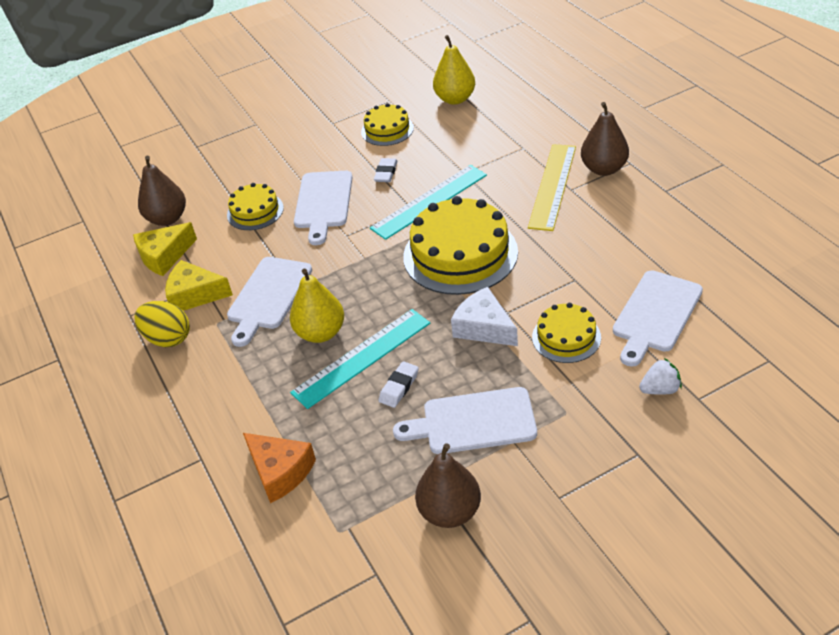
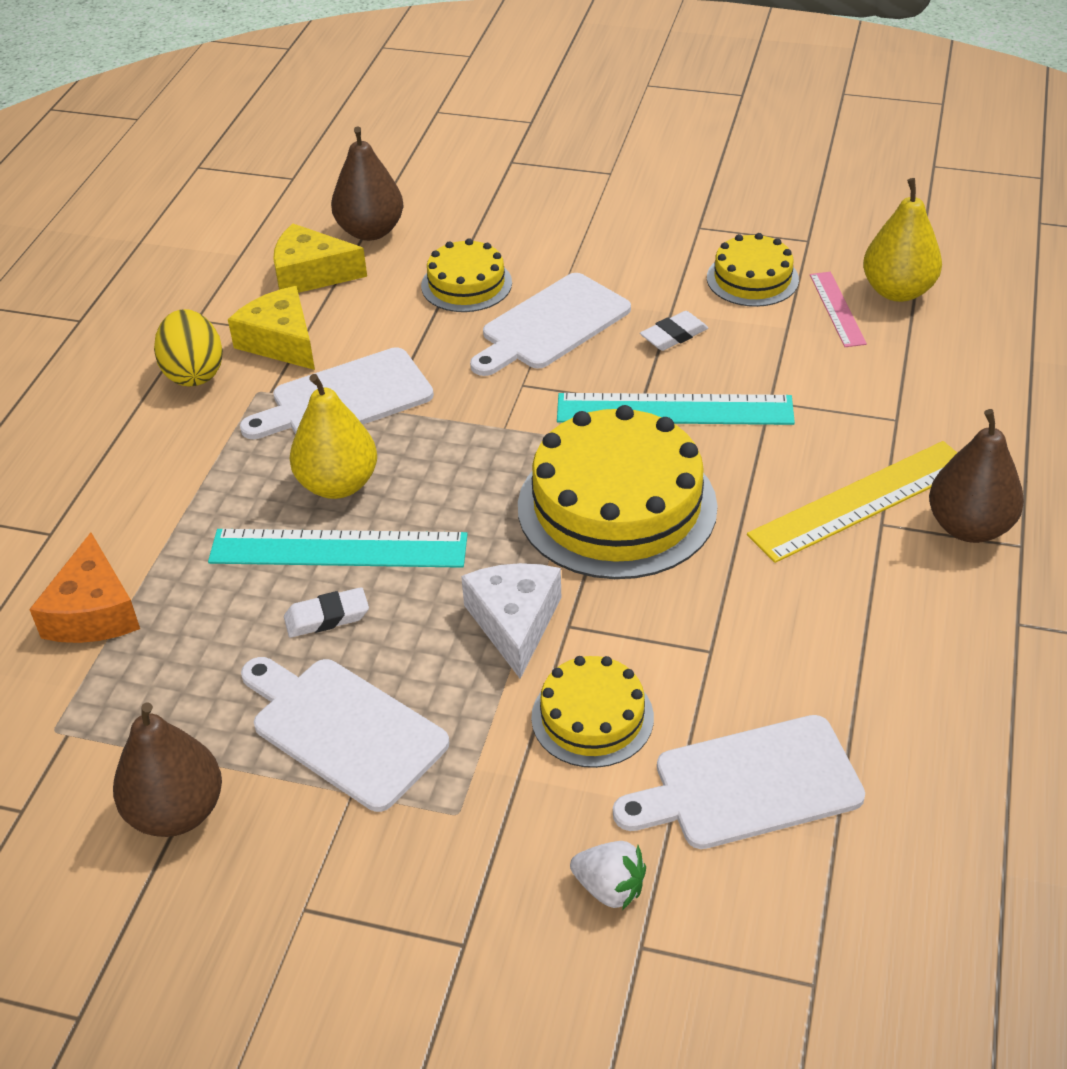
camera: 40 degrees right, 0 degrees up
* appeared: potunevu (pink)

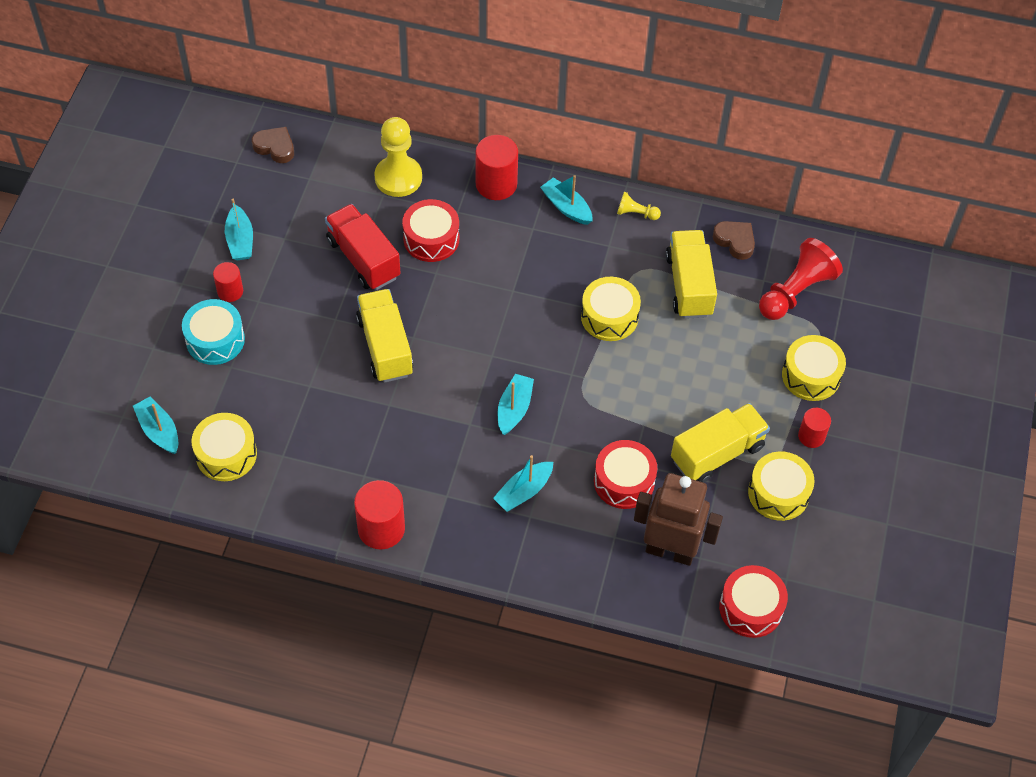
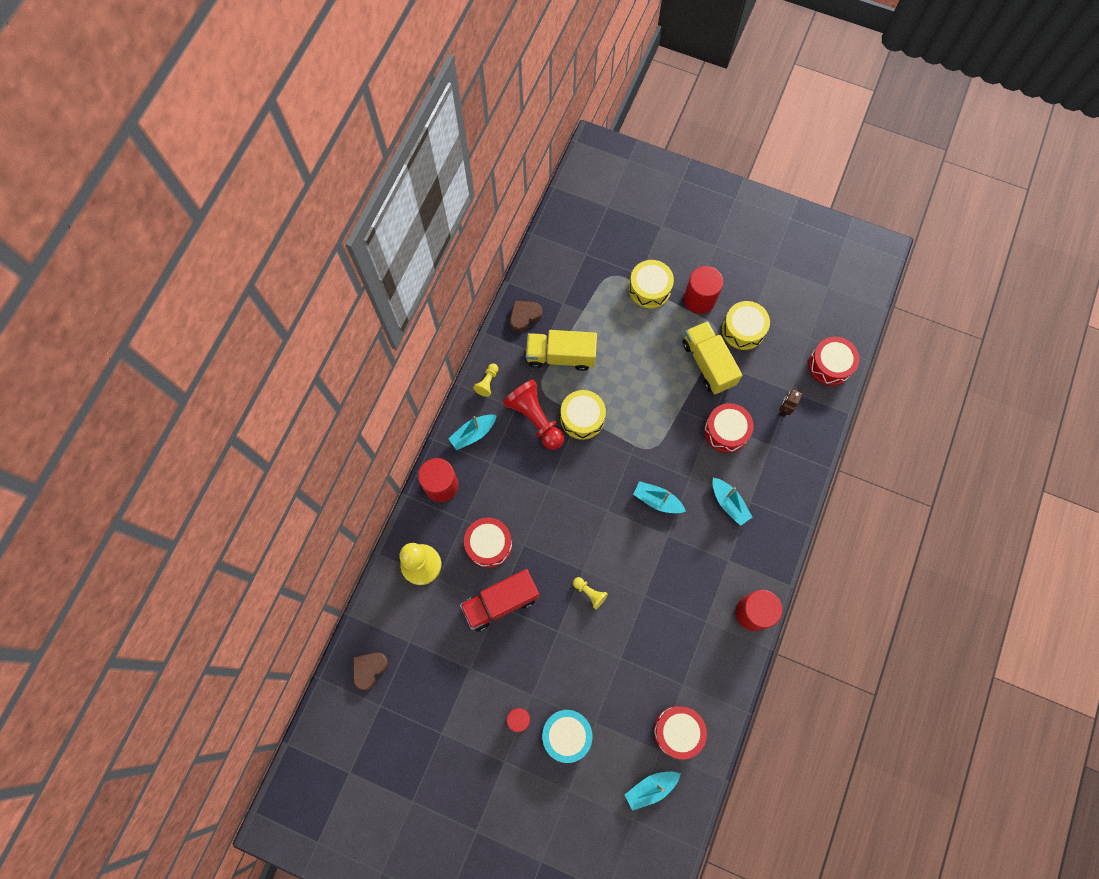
camera: 80 degrees left, 15 degrees up
* missing: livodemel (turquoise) (no. 2 from left)
* relocated: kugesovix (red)
* exchanged: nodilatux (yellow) (no. 1 from left) to kugesovix (yellow) (no. 3 from left)
* colour: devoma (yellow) (no. 1 from left) to devoma (red) (no. 2 from left)
* size: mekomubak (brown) x0.45
* size: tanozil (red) (no. 4 from left in the first image) x1.67

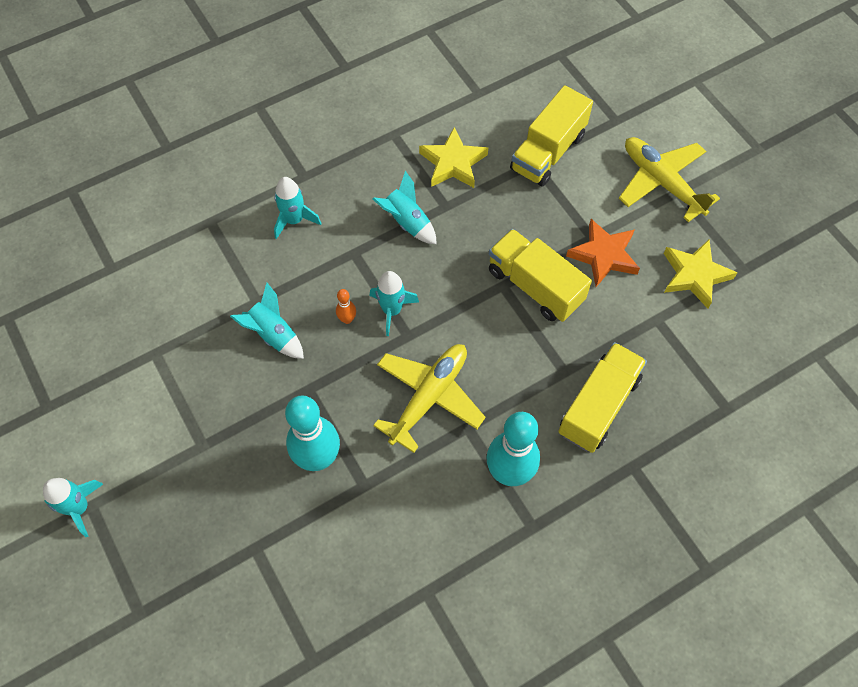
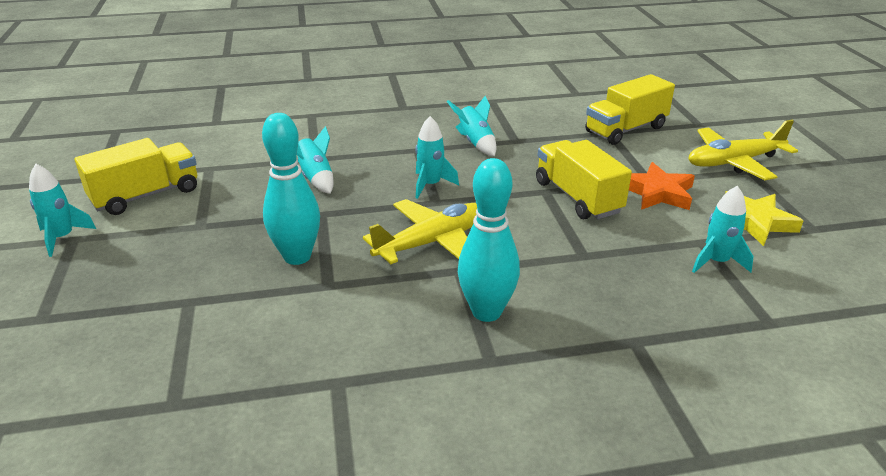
camera: 20 degrees right, 30 degrees down
* missing: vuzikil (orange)
* missing: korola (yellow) (no. 1 from left)
* relocated: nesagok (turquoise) (no. 3 from left in the first image) to nesagok (turquoise) (no. 5 from left)
* relocated: nodilatux (yellow) (no. 3 from left in the first image) to nodilatux (yellow) (no. 1 from left)
* spun: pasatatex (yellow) (no. 2 from left) 90 degrees counterclockwise

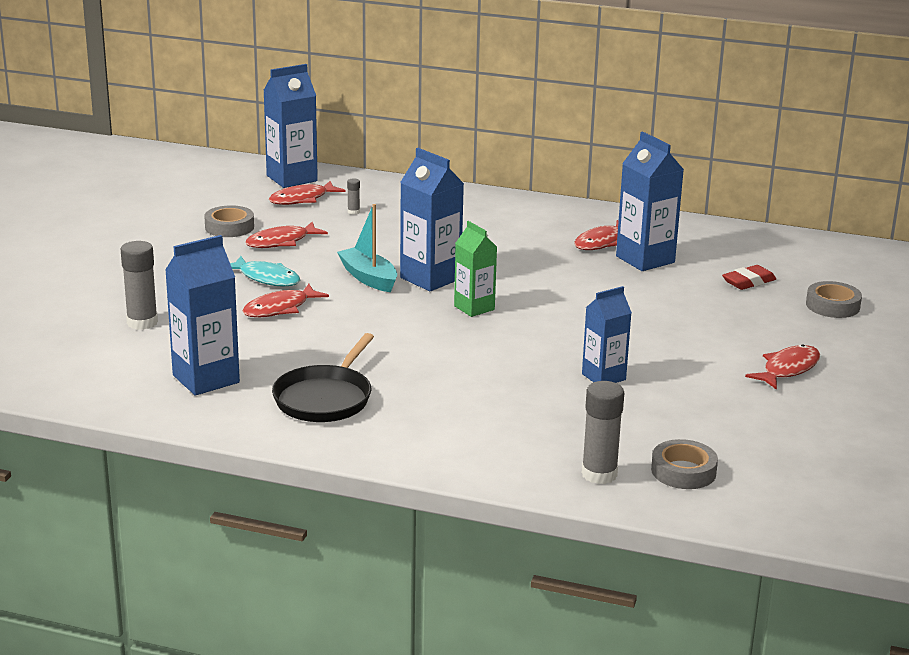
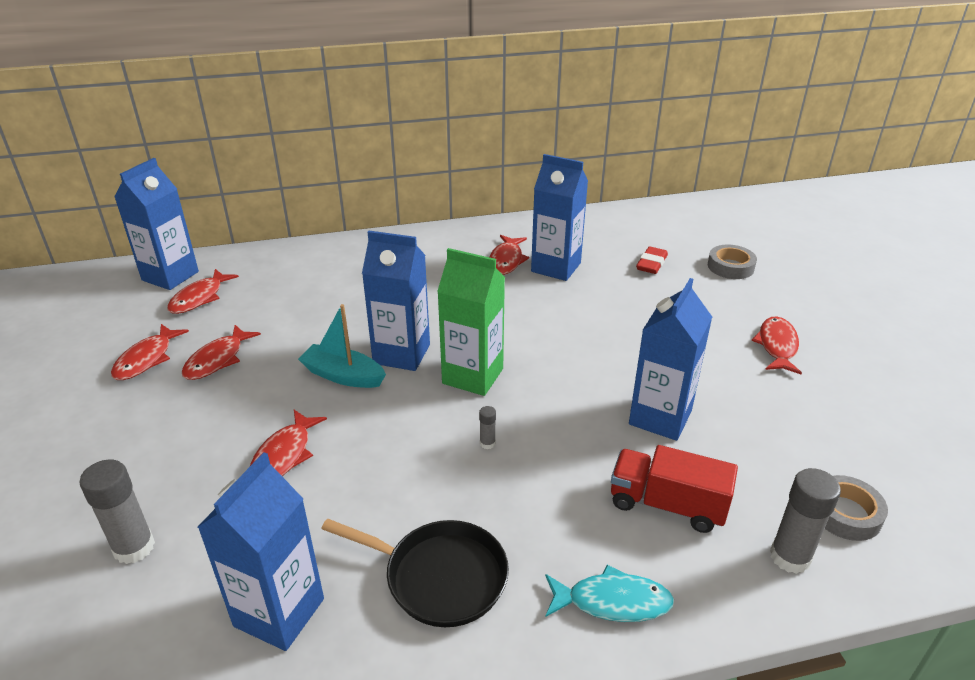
camera: 30 degrees left, 10 degrees up
* appeared: nodilatux (red)
* relocated: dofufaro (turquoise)
* relocated: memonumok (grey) (no. 2 from left)
* exchanged: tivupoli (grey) (no. 1 from left) to dofufaro (red) (no. 1 from left)
* spun: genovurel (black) 60 degrees counterclockwise
* size: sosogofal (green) x1.54
* size: sosogofal (blue) (no. 4 from left in the first image) x1.54

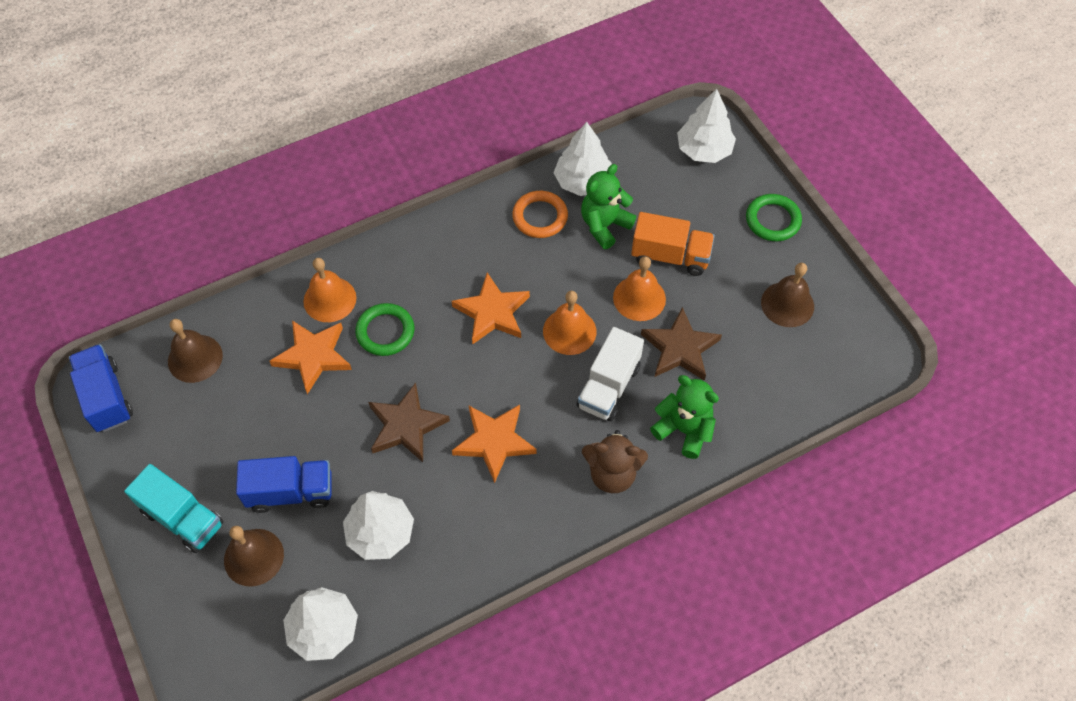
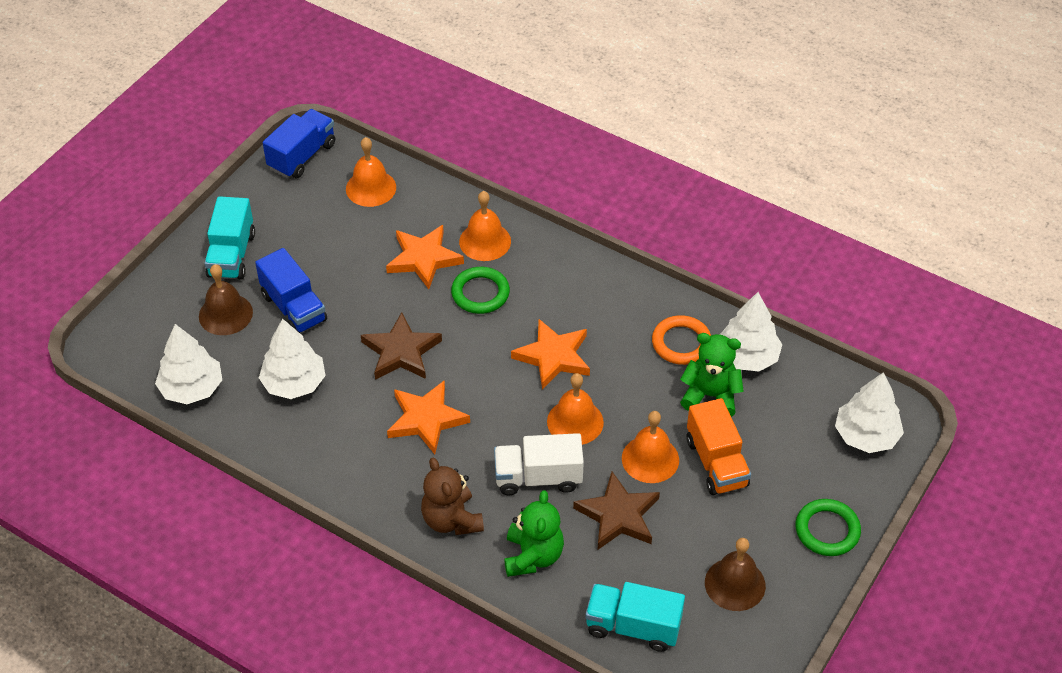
camera: 60 degrees right, 10 degrees down
* appeared: nodilatux (turquoise) (no. 2 from left)
* colour: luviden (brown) (no. 1 from left) to luviden (orange) (no. 1 from left)

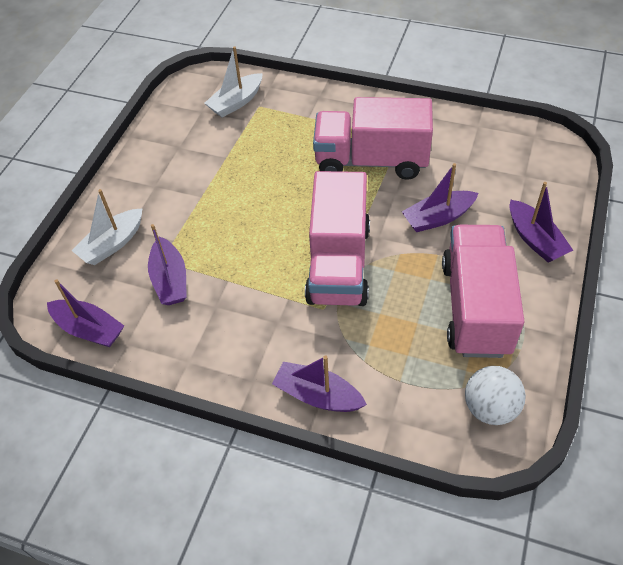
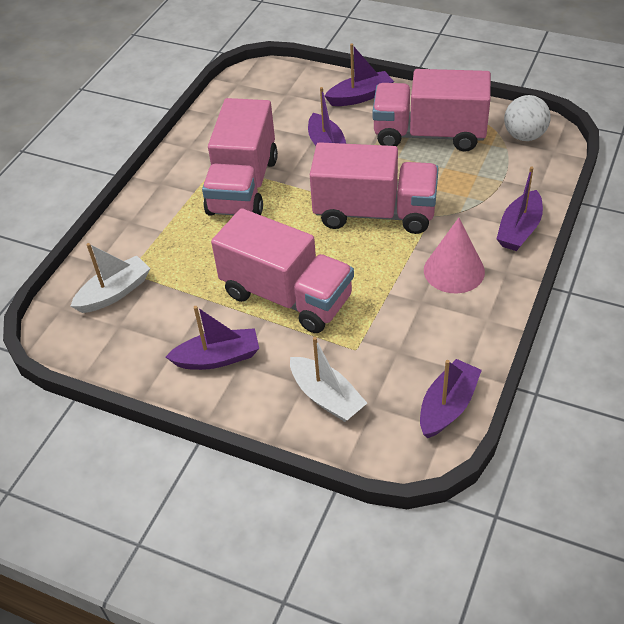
camera: 85 degrees left, 5 degrees down
* appeared: nodilatux (pink) (no. 2 from left)
* appeared: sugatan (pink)
* relocated: livodemel (purple) (no. 2 from left in the first image) to livodemel (purple) (no. 1 from left)
* spun: livodemel (white) (no. 2 from left in the first image) 90 degrees counterclockwise

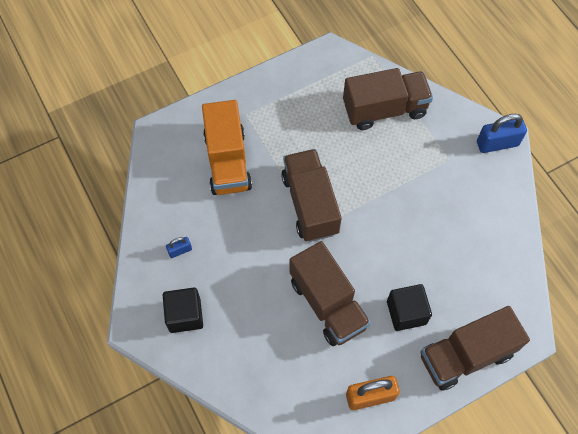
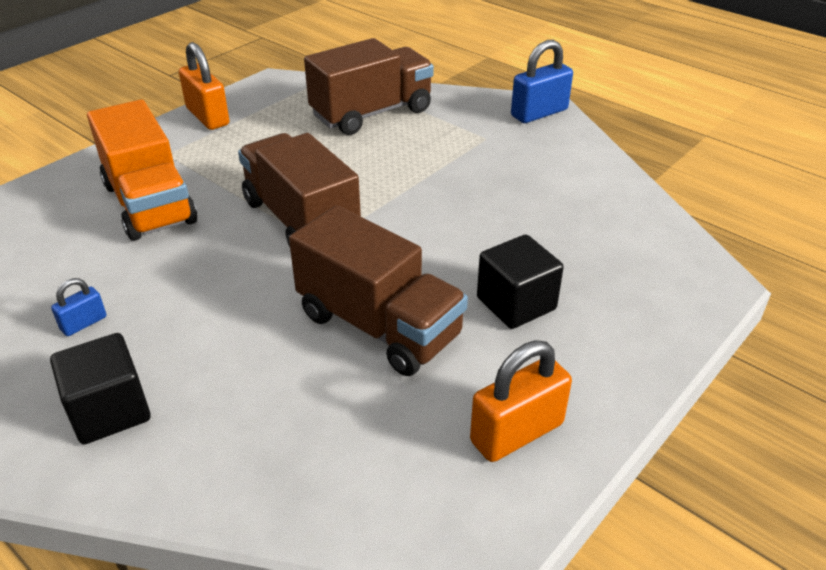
camera: 20 degrees left, 25 degrees down
* missing: nodilatux (brown) (no. 4 from left)
* appeared: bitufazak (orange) (no. 1 from left)

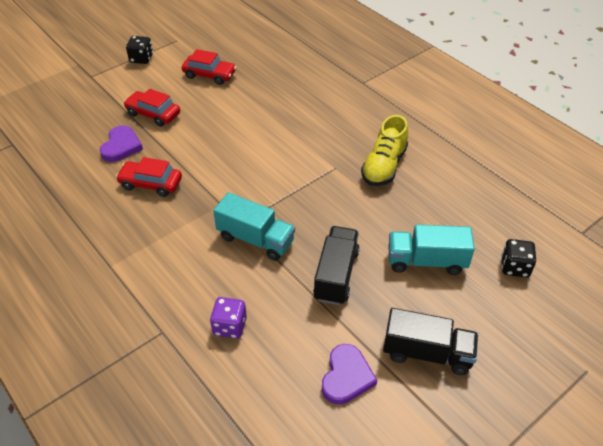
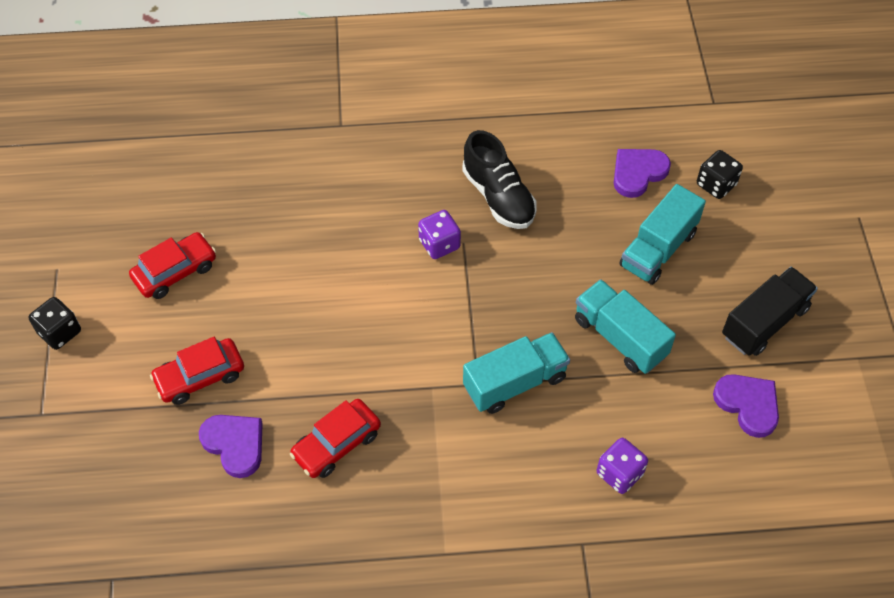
camera: 55 degrees left, 10 degrees up
* appeared: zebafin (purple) (no. 1 from left)
* appeared: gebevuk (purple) (no. 2 from left)
* colour: nodilatux (black) (no. 1 from left) to nodilatux (turquoise) (no. 2 from left)
* colour: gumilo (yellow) to gumilo (black)

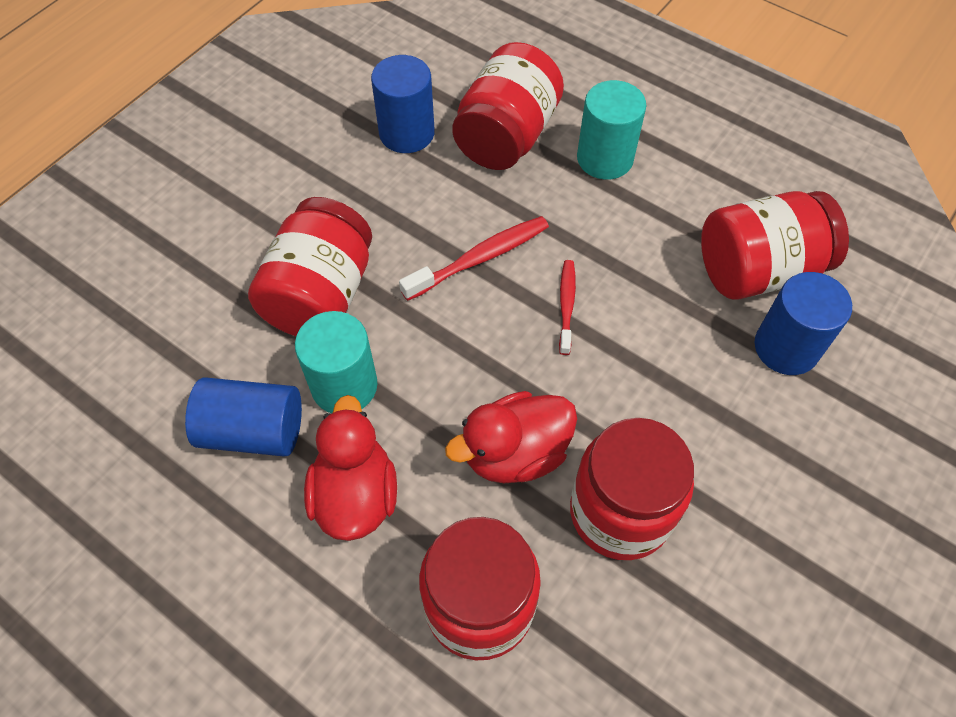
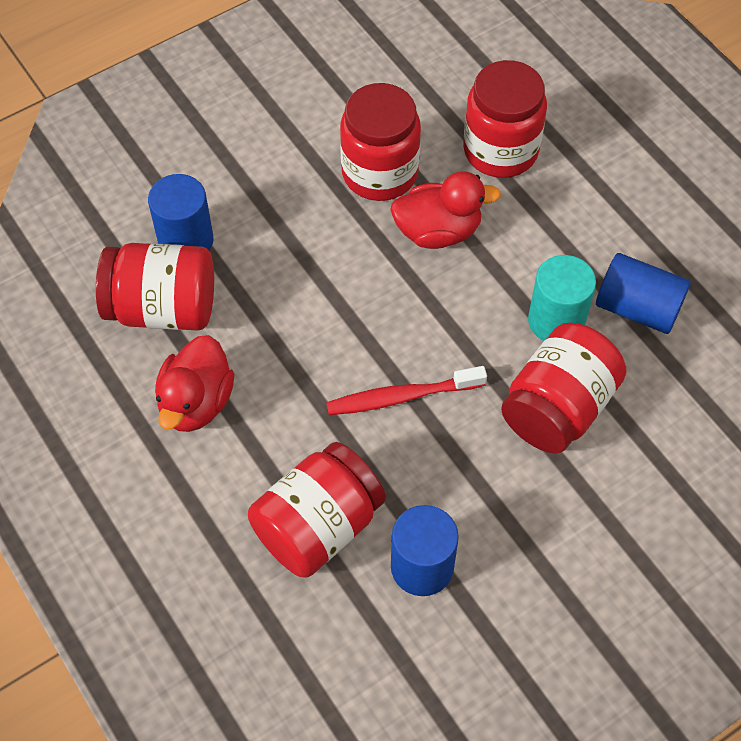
camera: 160 degrees left, 0 degrees up
* missing: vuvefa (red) (no. 2 from left)
* missing: tanozil (turquoise) (no. 2 from left)
* relocated: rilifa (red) (no. 1 from left)

